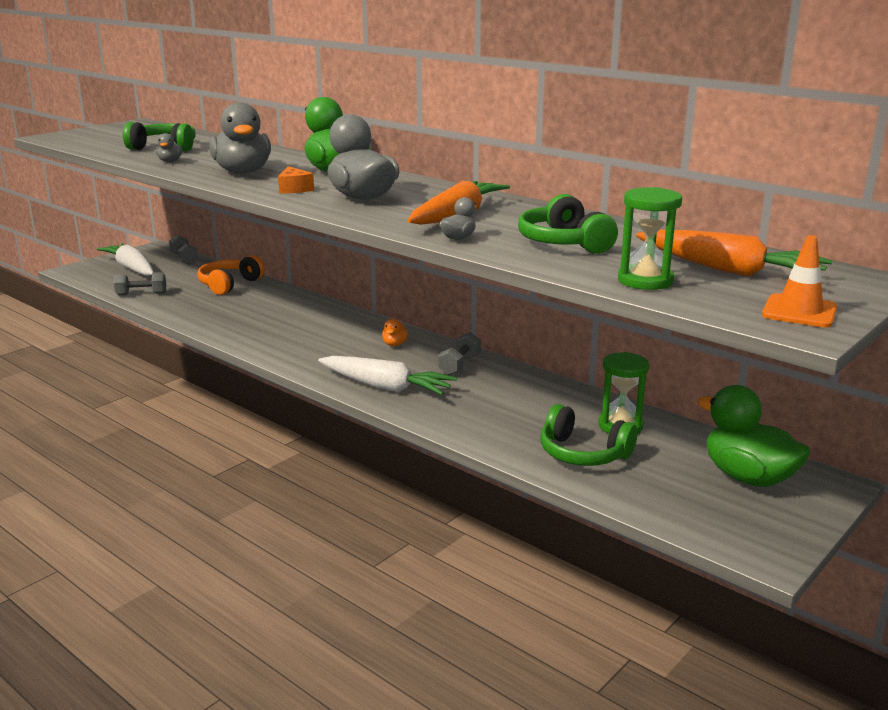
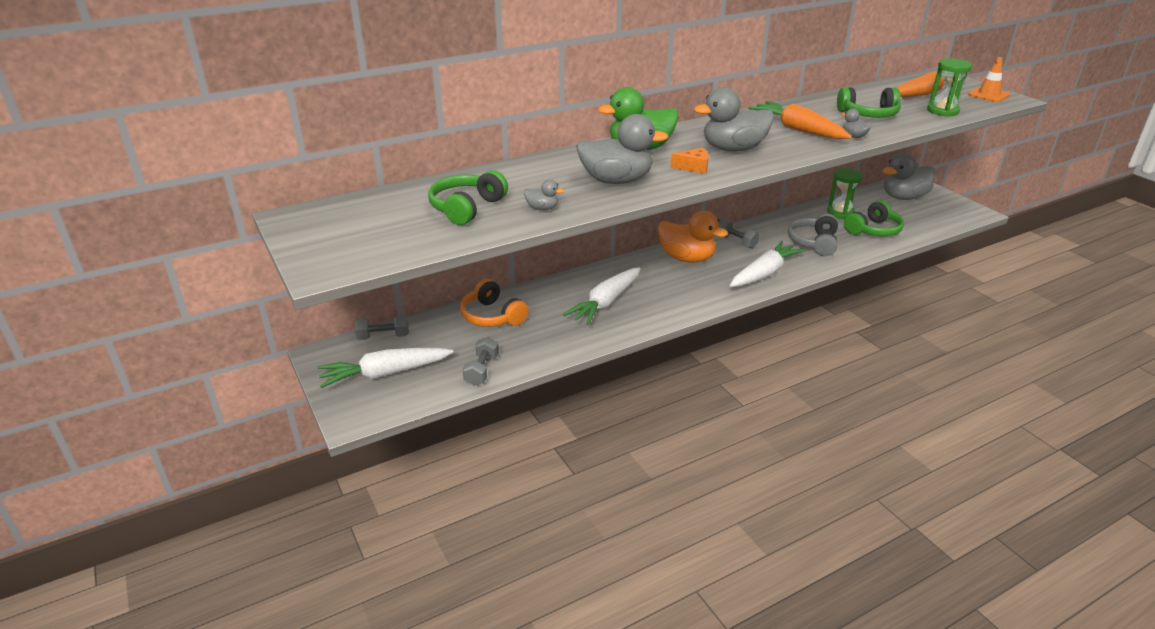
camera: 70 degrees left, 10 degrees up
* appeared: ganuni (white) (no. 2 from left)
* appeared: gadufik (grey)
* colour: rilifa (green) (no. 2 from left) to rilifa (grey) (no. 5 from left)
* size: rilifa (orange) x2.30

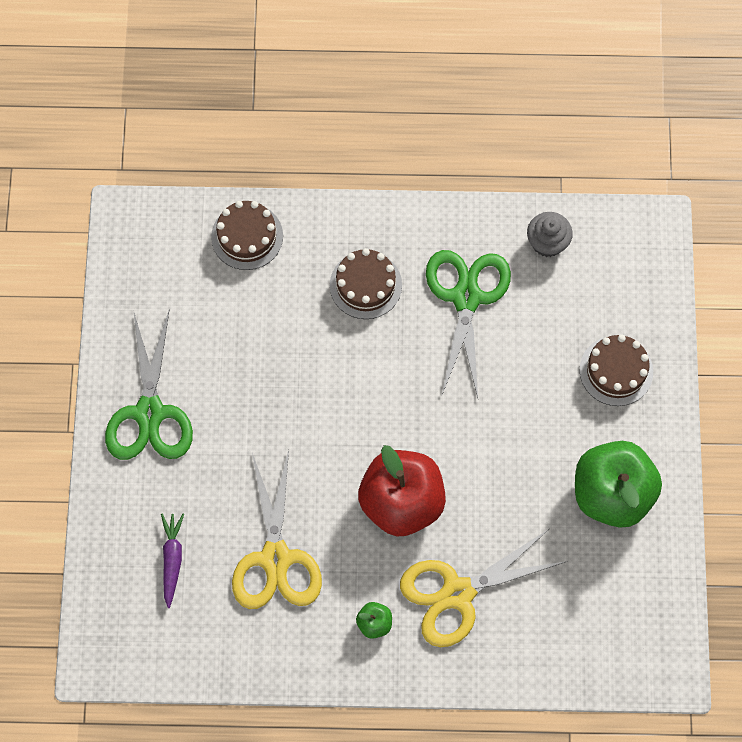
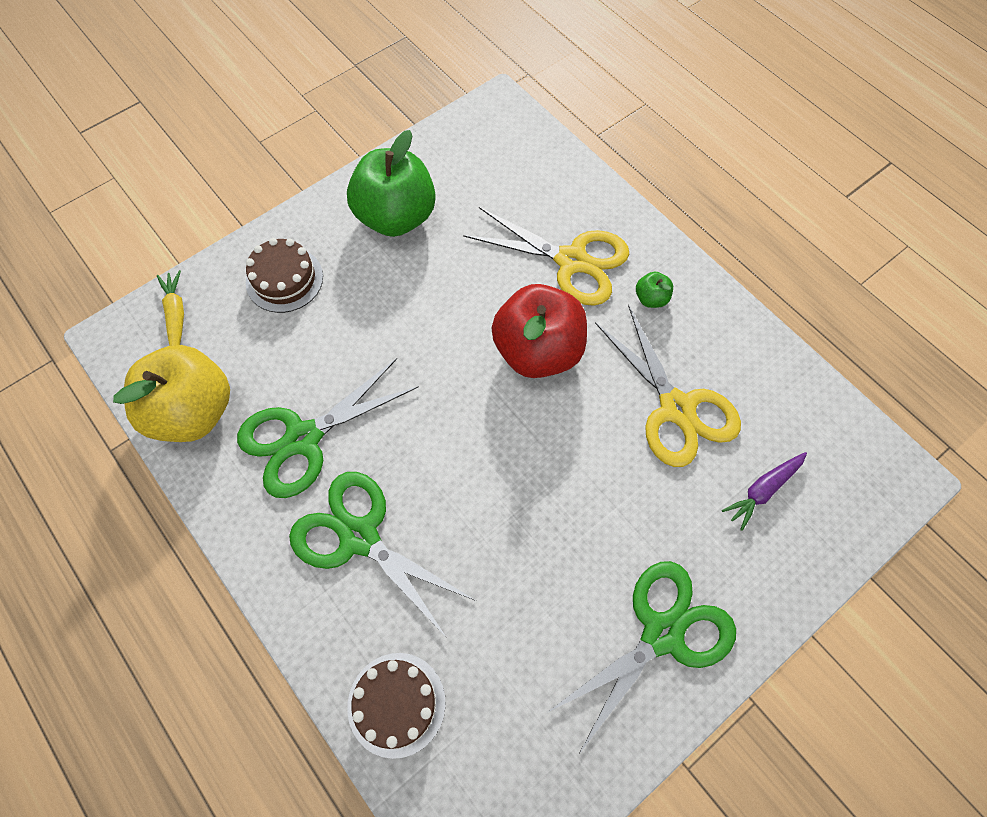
camera: 130 degrees left, 5 degrees down
* appeared: ganuni (yellow)
* exchanged: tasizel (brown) (no. 2 from left) to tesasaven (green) (no. 2 from left)
* exchanged: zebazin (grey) to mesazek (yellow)
* spun: tesasaven (yellow) (no. 1 from left in the first image) 105 degrees clockwise

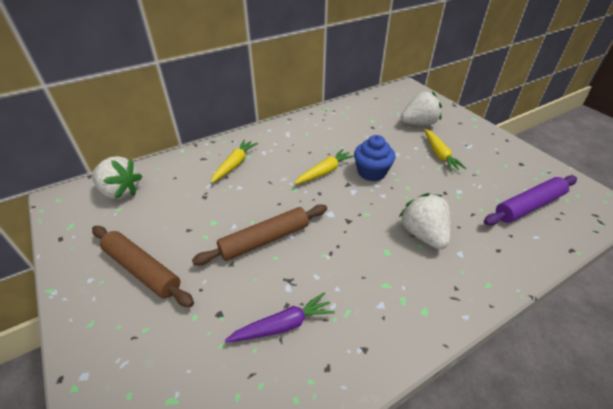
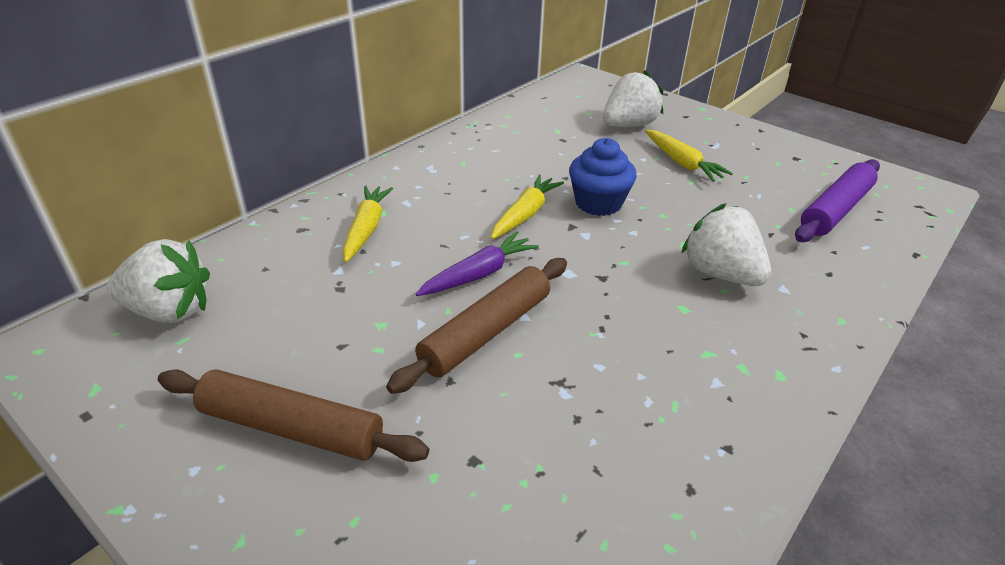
camera: 20 degrees left, 5 degrees down
* relocated: ganuni (purple)

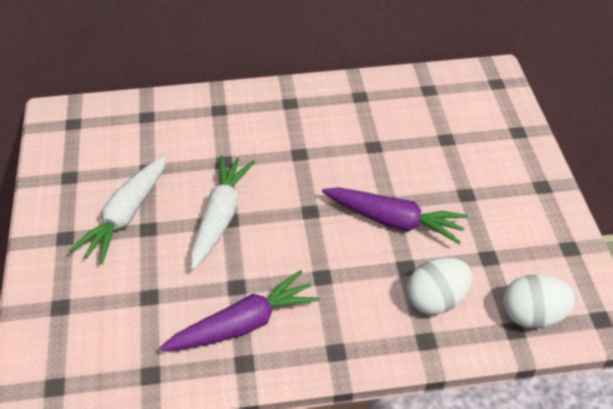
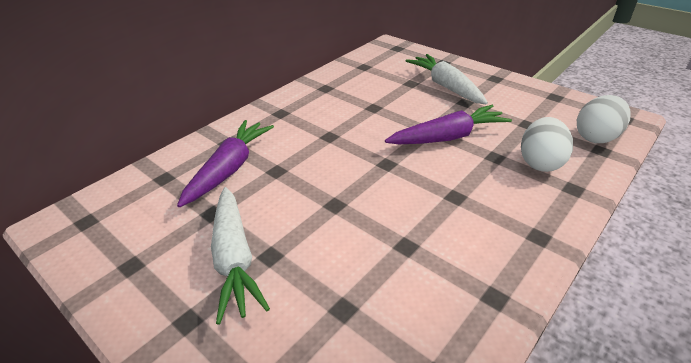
camera: 40 degrees left, 10 degrees down
* relocated: ganuni (purple) (no. 1 from left)
* relocated: ganuni (white) (no. 2 from left)

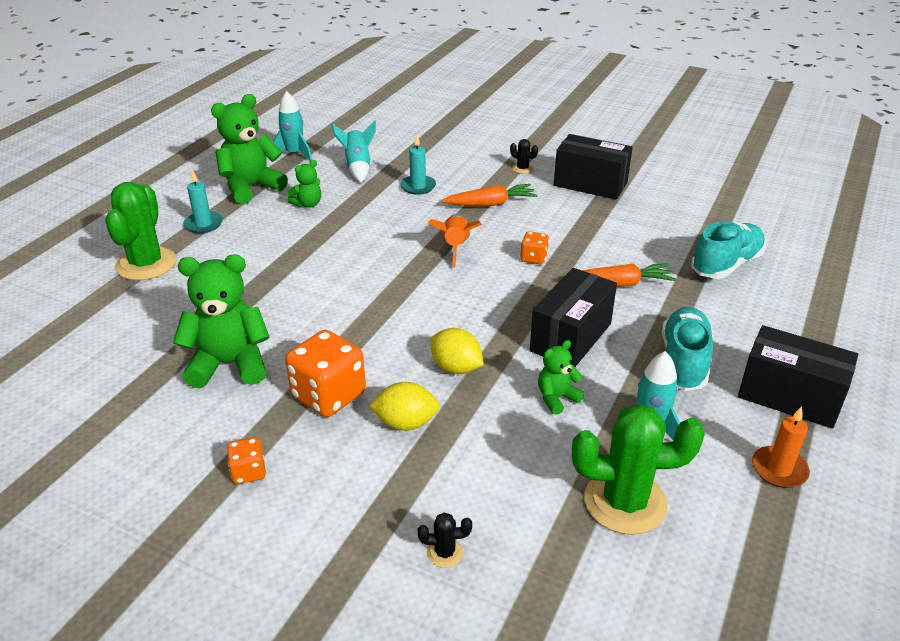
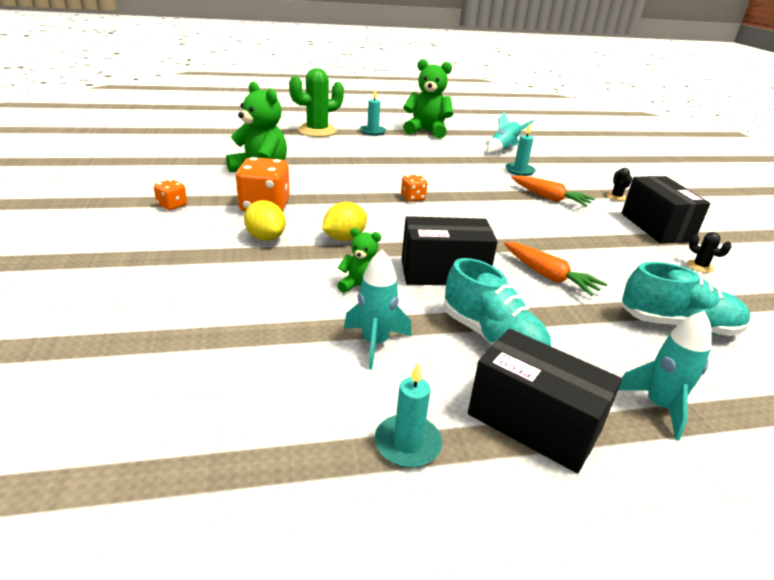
camera: 50 degrees right, 5 degrees down
* missing: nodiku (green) (no. 3 from left)
* missing: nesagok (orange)
* missing: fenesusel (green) (no. 2 from left)
* relocated: nesagok (turquoise) (no. 1 from left in the first image) to nesagok (turquoise) (no. 3 from left)
* relocated: fenesusel (black) (no. 1 from left in the first image) to fenesusel (black) (no. 2 from left)
* relocated: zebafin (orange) (no. 3 from left)
* colour: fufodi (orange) to fufodi (turquoise) (no. 2 from left)
* spun: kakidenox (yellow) (no. 2 from left) 45 degrees clockwise
* spun: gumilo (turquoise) (no. 1 from left) 75 degrees clockwise
* spun: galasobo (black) (no. 3 from left in the first image) 45 degrees counterclockwise

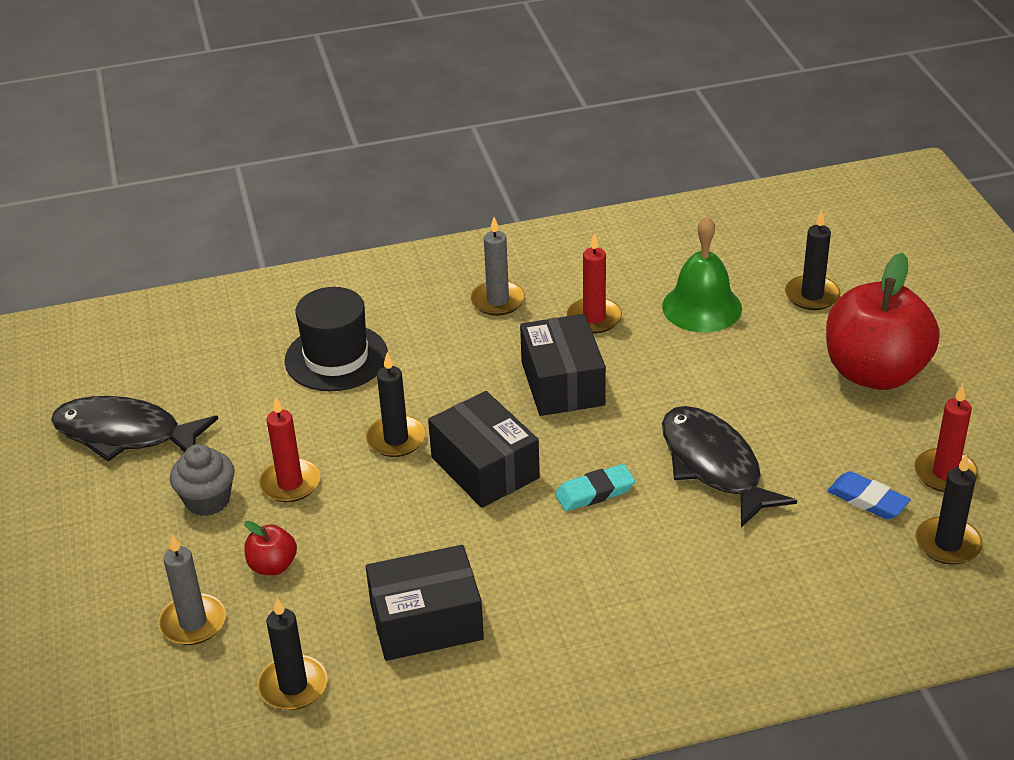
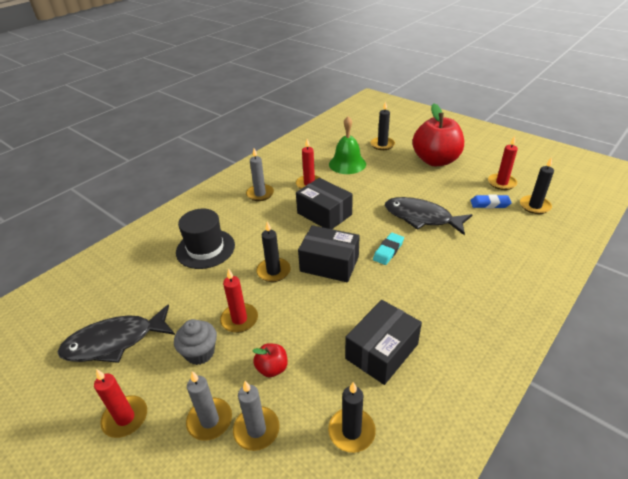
camera: 35 degrees left, 0 degrees up
* appeared: fufodi (red) (no. 1 from left)
* appeared: fufodi (grey) (no. 1 from left)

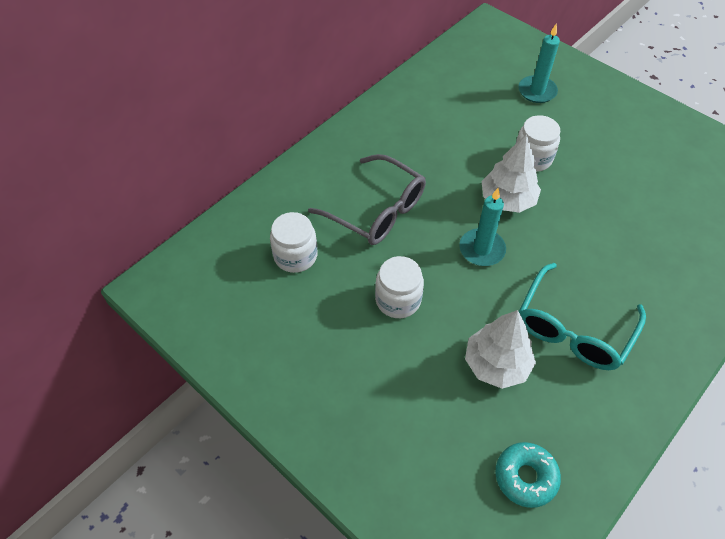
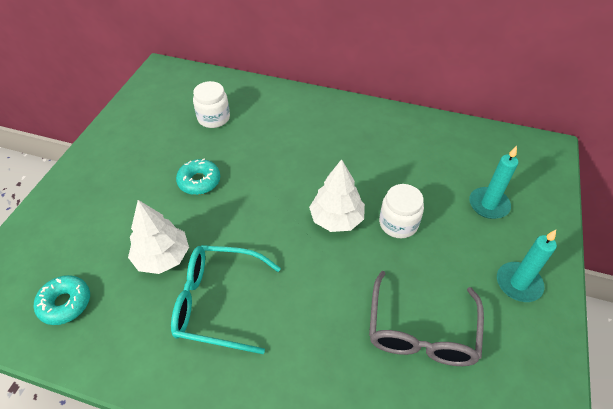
camera: 65 degrees right, 5 degrees down
* relocated: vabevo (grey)
* relocated: fufodi (turquoise) (no. 1 from left in the first image) to fufodi (turquoise) (no. 2 from left)
* exchanged: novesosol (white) (no. 2 from left) to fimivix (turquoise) (no. 2 from left)

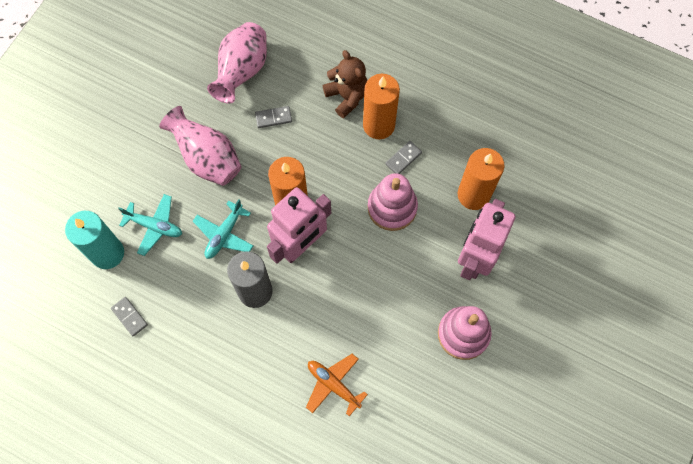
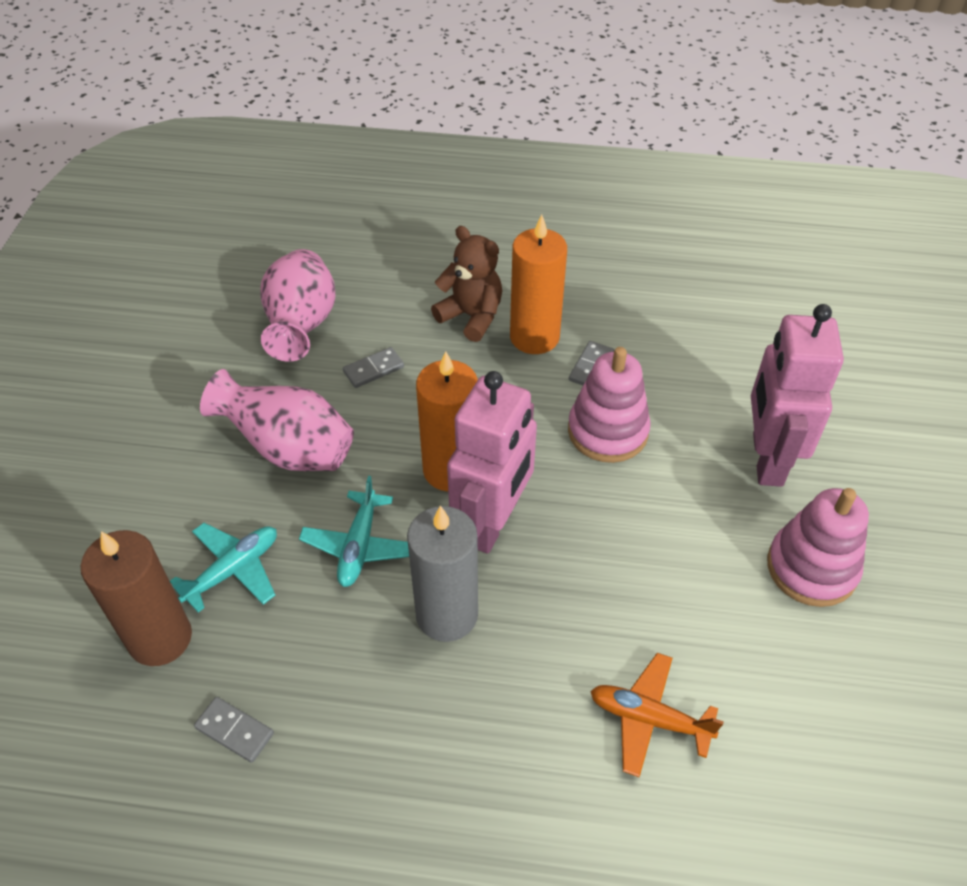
camera: 20 degrees left, 20 degrees down
* missing: fufodi (orange) (no. 3 from left)
* colour: fufodi (turquoise) to fufodi (brown)
* spun: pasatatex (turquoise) (no. 1 from left) 45 degrees counterclockwise

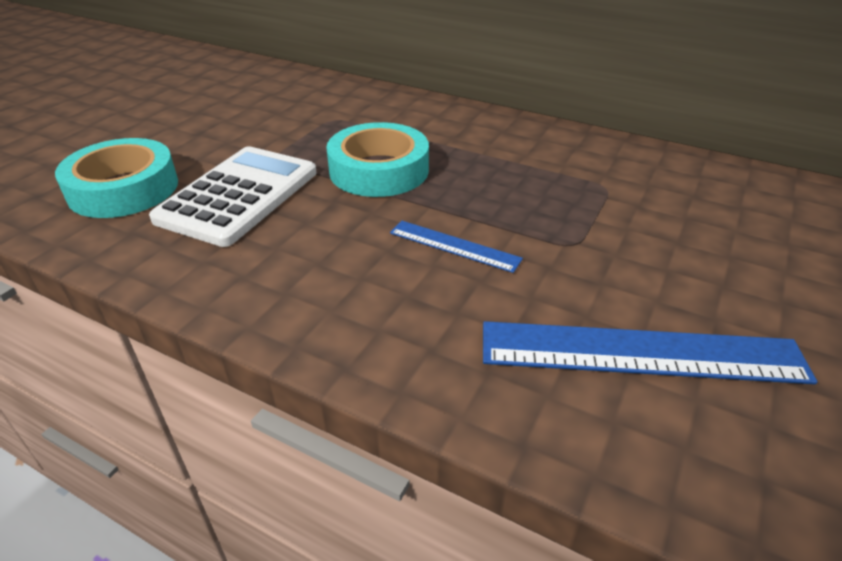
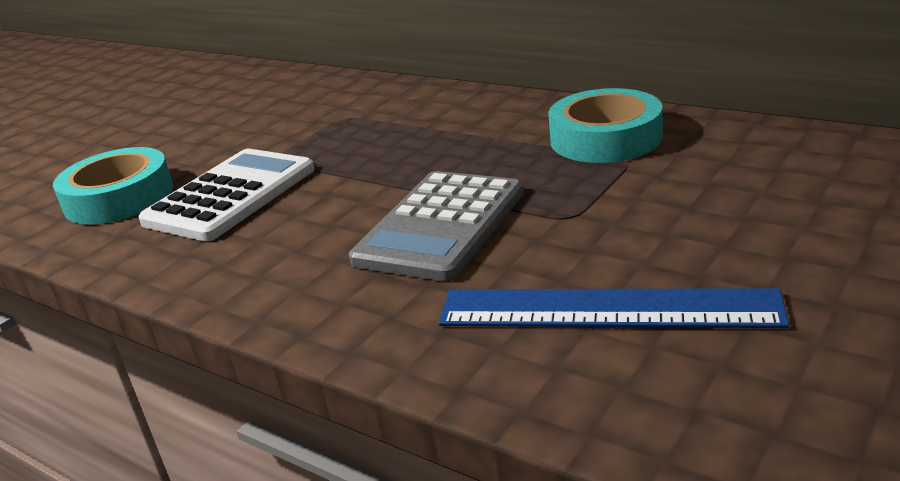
camera: 10 degrees right, 10 degrees down
* relocated: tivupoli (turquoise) (no. 2 from left)
* exchanged: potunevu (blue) (no. 1 from left) to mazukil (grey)

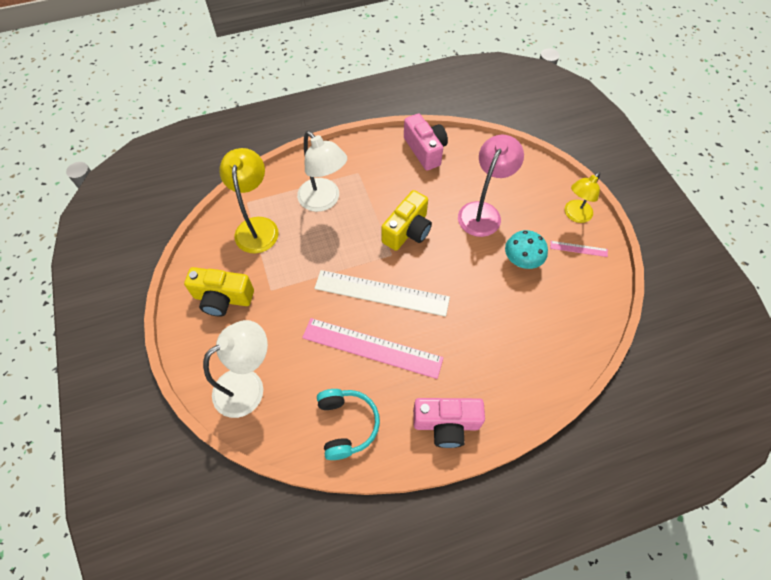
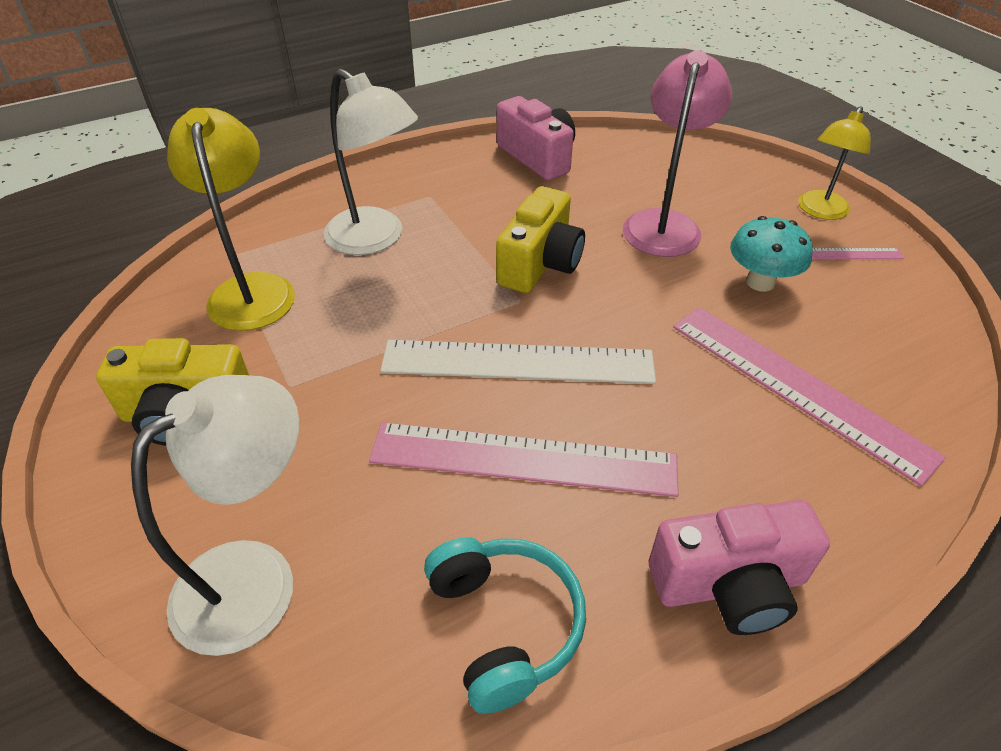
camera: 10 degrees left, 15 degrees down
* appeared: potunevu (pink) (no. 2 from left)

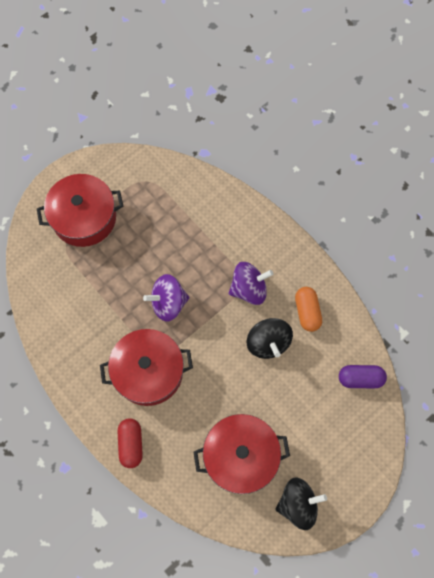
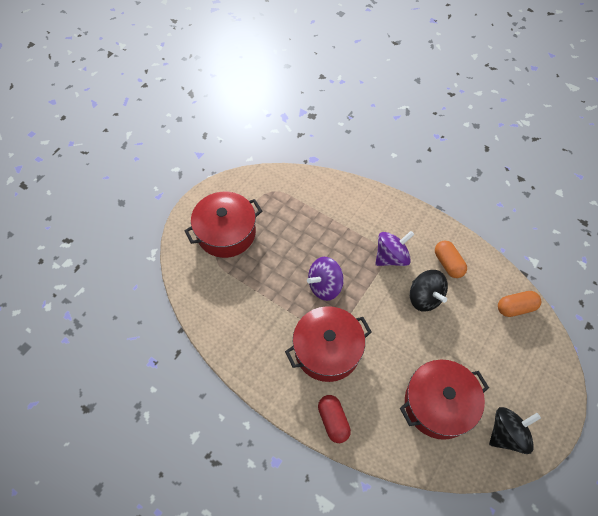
camera: 15 degrees left, 10 degrees down
* colour: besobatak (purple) to besobatak (orange) (no. 2 from left)

